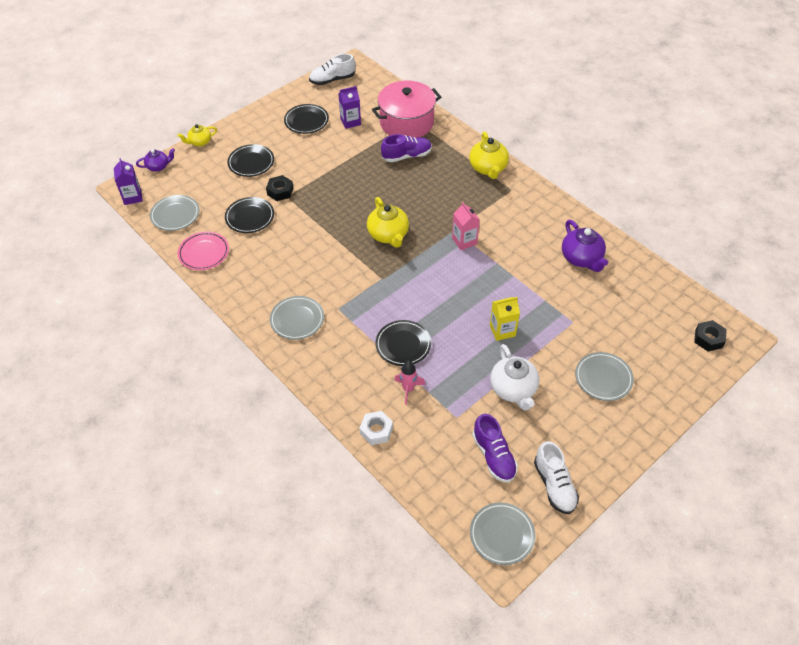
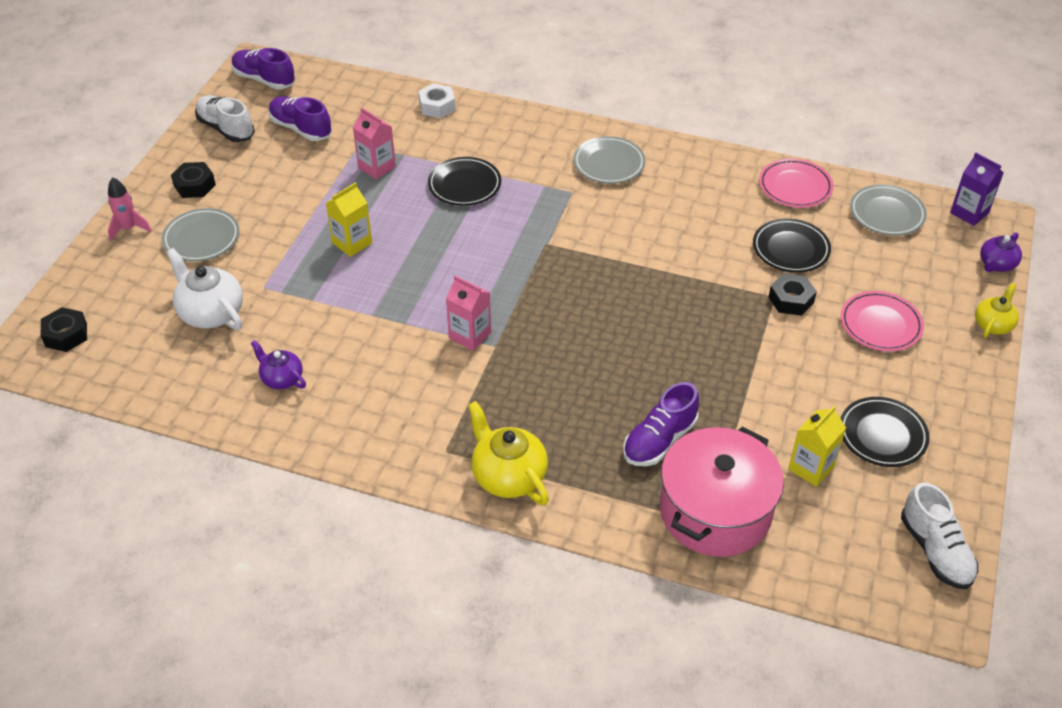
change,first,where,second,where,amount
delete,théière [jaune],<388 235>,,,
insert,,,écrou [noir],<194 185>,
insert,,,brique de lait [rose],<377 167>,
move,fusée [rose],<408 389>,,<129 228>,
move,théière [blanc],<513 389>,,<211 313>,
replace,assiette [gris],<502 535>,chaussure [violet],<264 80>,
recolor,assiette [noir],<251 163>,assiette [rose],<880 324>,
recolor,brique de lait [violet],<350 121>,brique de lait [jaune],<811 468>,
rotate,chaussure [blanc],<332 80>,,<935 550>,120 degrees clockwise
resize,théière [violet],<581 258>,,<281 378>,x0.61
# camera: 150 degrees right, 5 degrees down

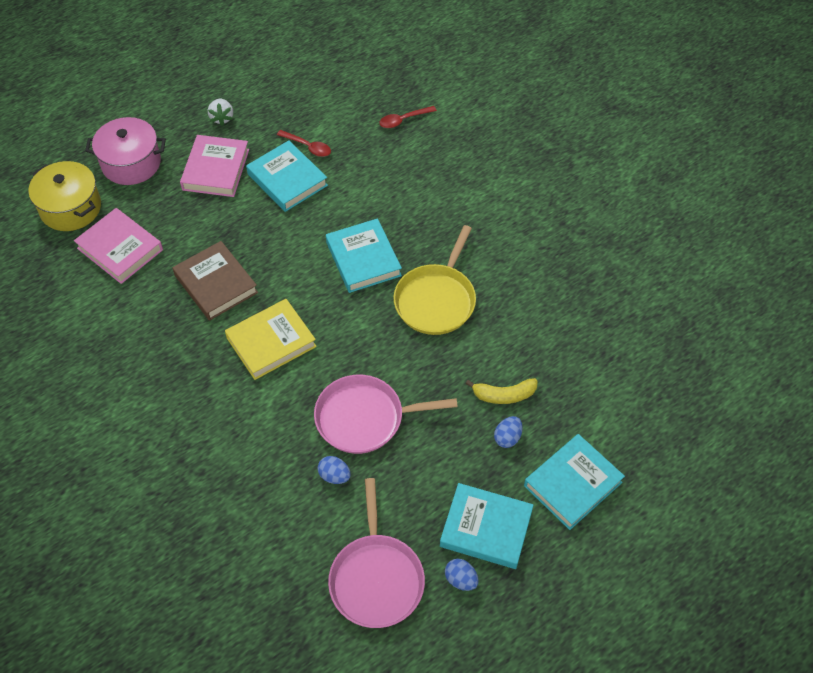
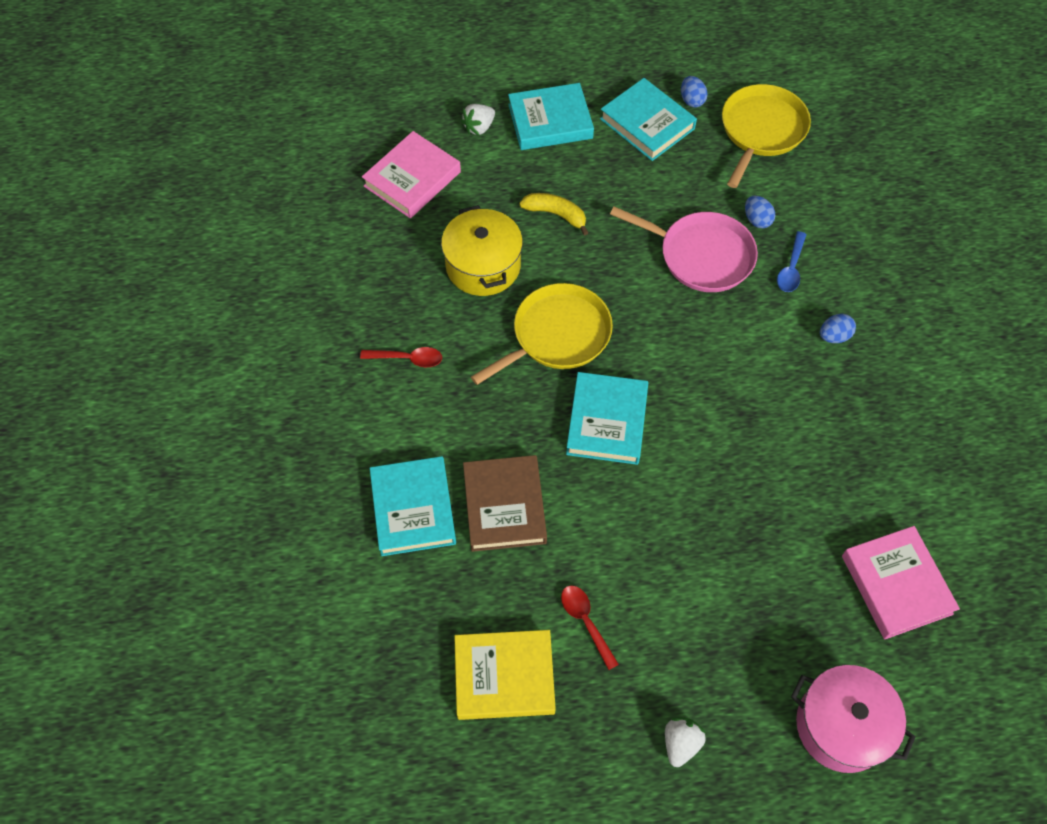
change,first,where,second,where,amount
insert,,,fraise [blanc],<479 127>,
insert,,,cuillère [bleu],<791 269>,
move,marmite [jaune],<70 208>,,<483 266>,
move,livre [marron],<216 284>,,<504 506>,
move,livre [rose],<216 169>,,<412 179>,
move,livre [jaune],<271 342>,,<504 676>,
move,livre [turquoise],<287 179>,,<413 509>,
move,cuillère [rouge],<403 120>,,<407 359>,
move,œuf [bleu],<507 438>,,<834 336>,
recolor,poêle [rose],<376 578>,poêle [jaune],<761 131>,
# camera: 150 degrees left, 5 degrees up

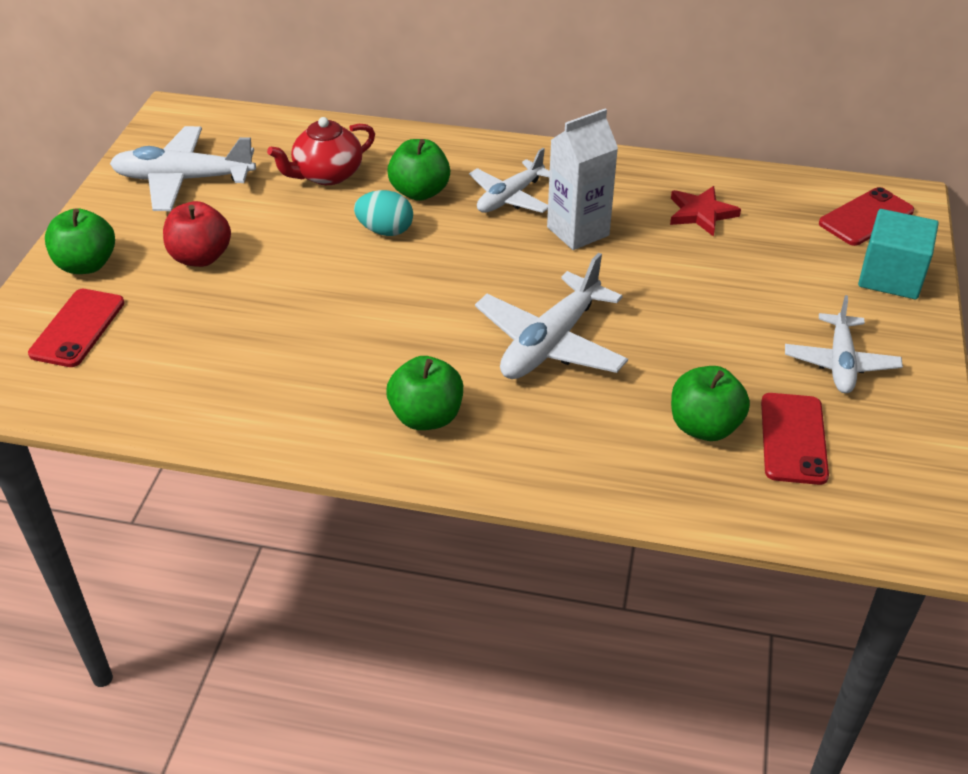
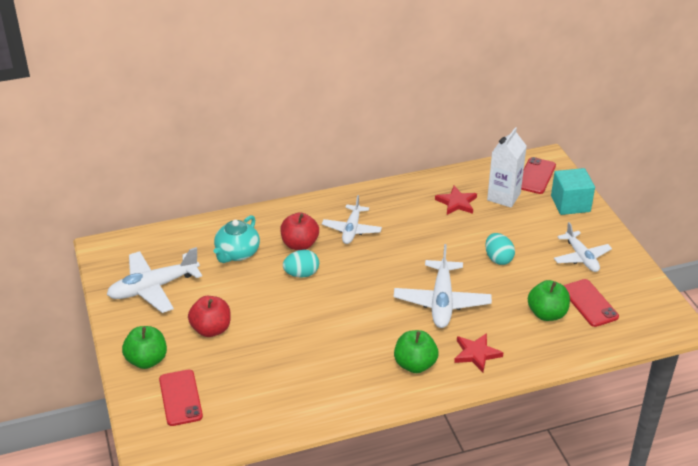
change,first,where,second,where,amount
insert,,,étoile [rouge],<476 354>,
insert,,,œuf [turquoise],<498 259>,
move,brique de lait [blanc],<578 231>,,<503 197>,
recolor,théière [rouge],<327 175>,théière [turquoise],<237 253>,
recolor,pomme [vert],<420 192>,pomme [rouge],<300 244>,
# camera: 30 degrees left, 5 degrees down

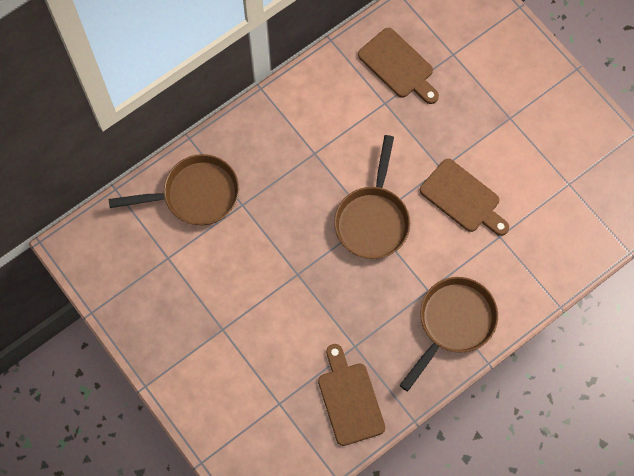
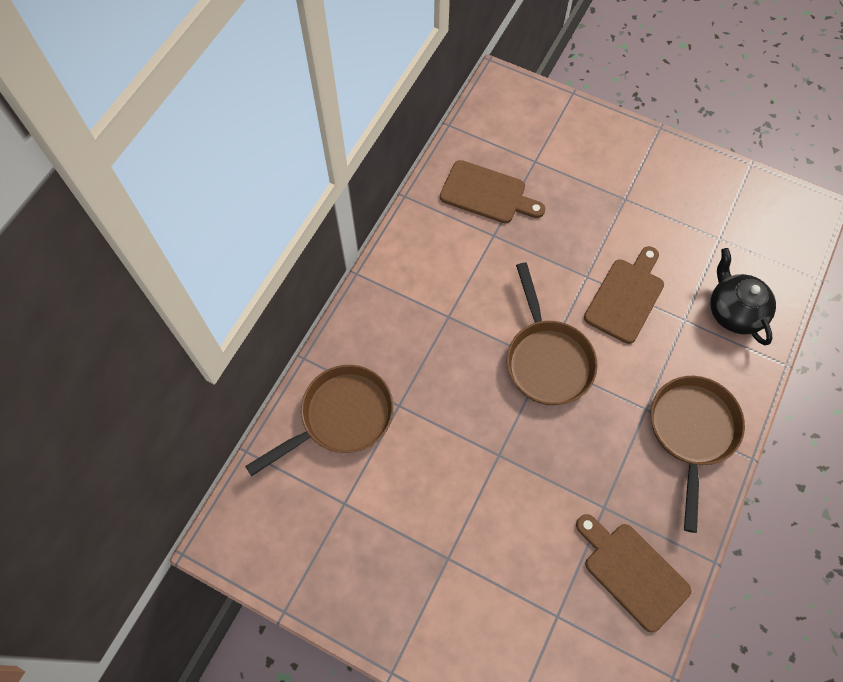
change,first,where,second,where,amount
insert,,,théière [noir],<733 312>,
rotate,planche à découper [marron],<463 198>,,<626 297>,75 degrees counterclockwise
# camera: 25 degrees left, 5 degrees down

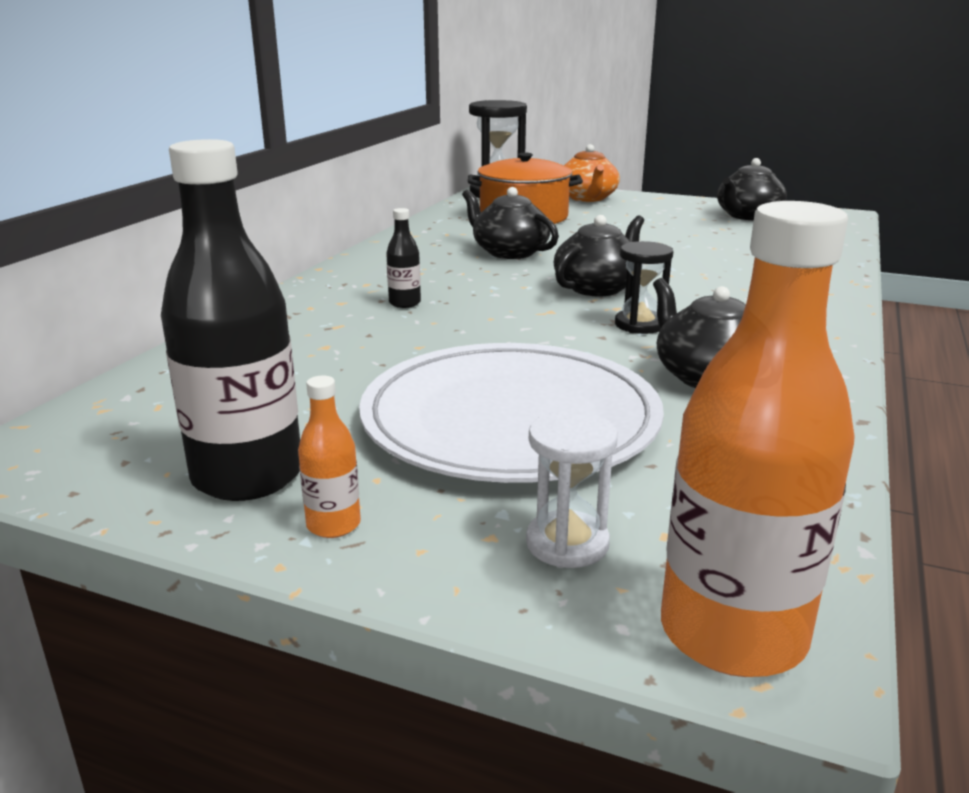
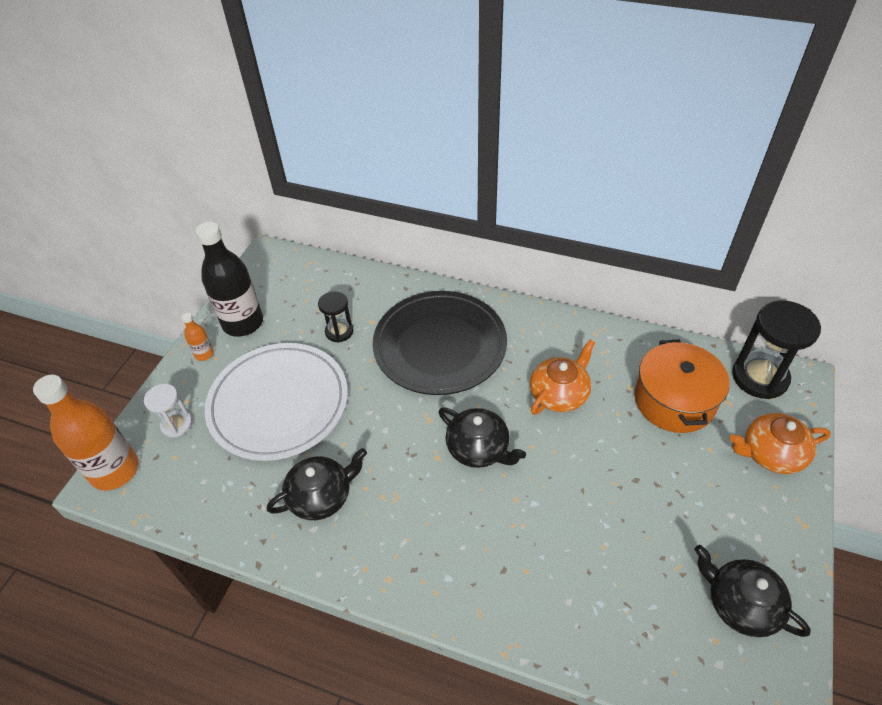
change,first,where,second,where,amount
move,sablier [noir],<640 325>,,<339 331>,
replace,bouteille [noir],<405 303>,assiette [noir],<440 345>,
recolor,théière [noir],<509 252>,théière [orange],<559 394>,
# camera: 90 degrees right, 25 degrees up

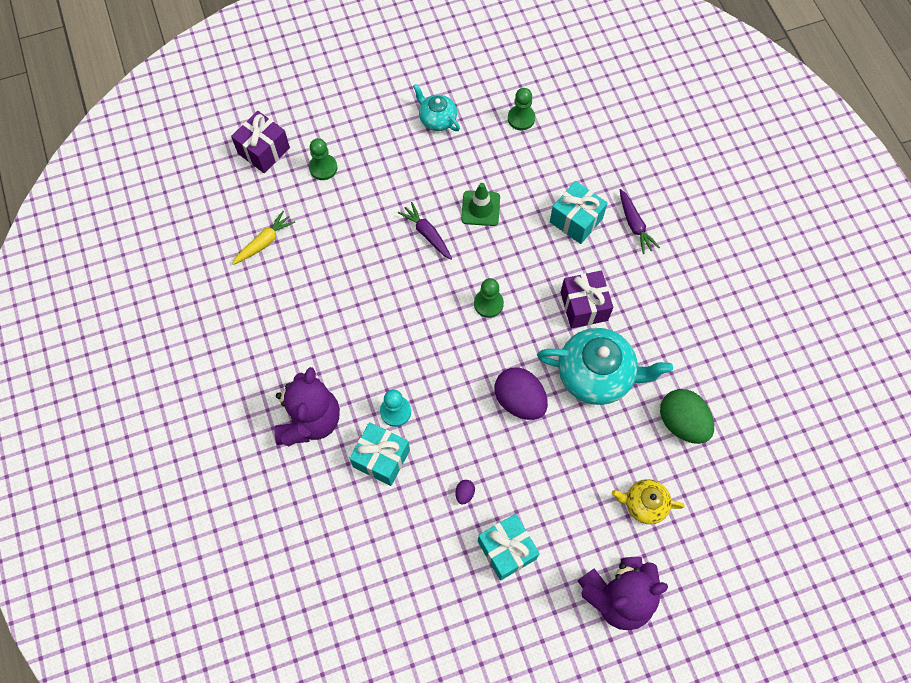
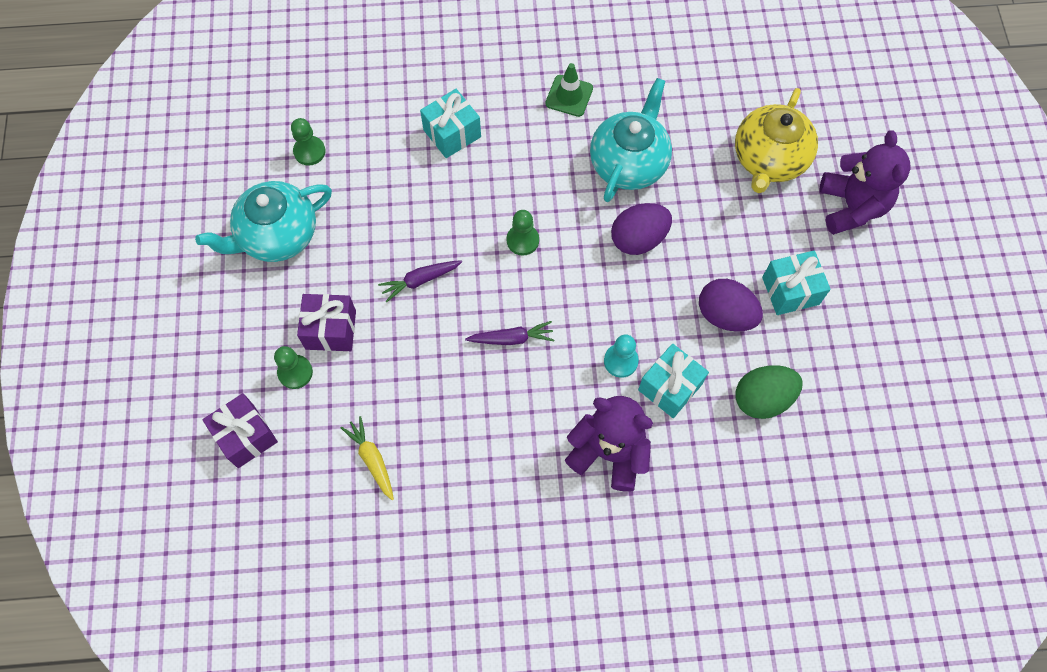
change,first,where,second,where,amount
move,cône de chantier [vert],<480 208>,,<569 96>,
move,cadeau [violet],<584 306>,,<330 330>,
move,carotte [violet],<634 225>,,<511 338>,
move,œuf [vert],<682 422>,,<762 398>,
resize,théière [turquoise],<437 119>,,<277 235>,x1.83
resize,œuf [violet],<464 493>,,<725 315>,x2.42
resize,théière [jaune],<644 504>,,<768 159>,x1.83
# camera: 75 degrees left, 0 degrees up

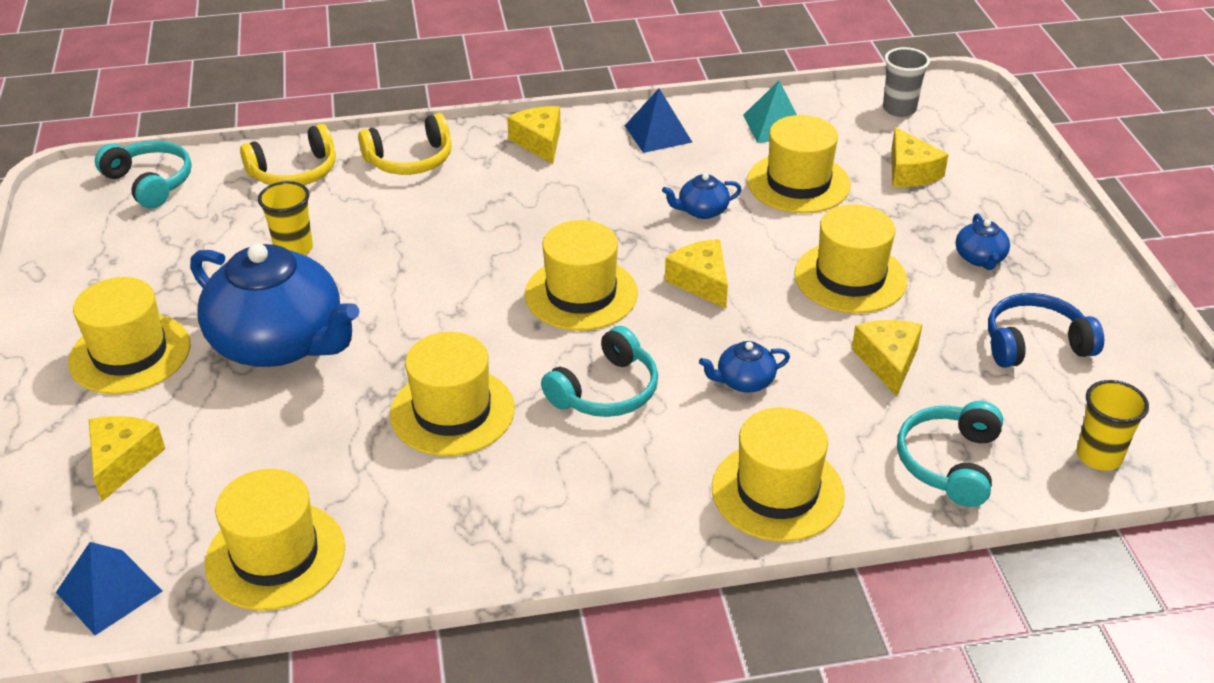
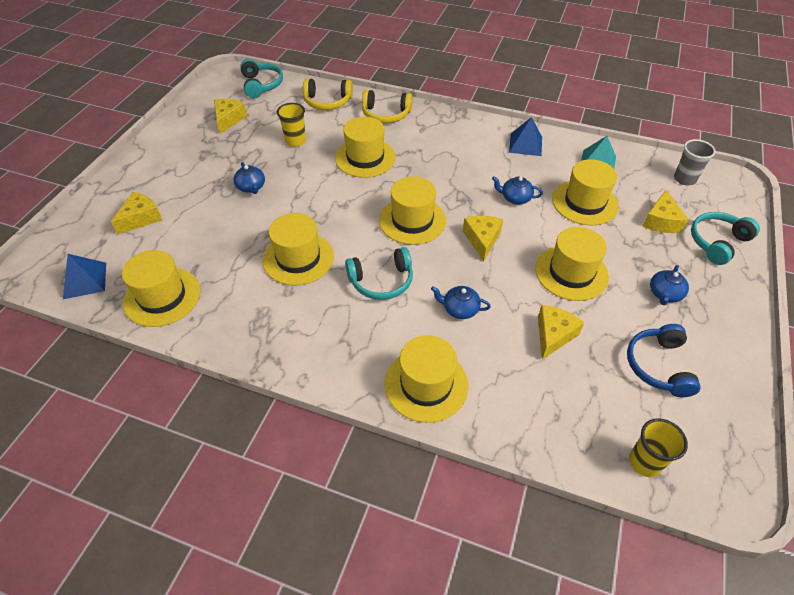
change,first,where,second,where,amount
move,chapeau [jaune],<130 354>,,<365 158>,
move,fromage [jaune],<539 142>,,<228 120>,
move,casque audio [turquoise],<949 463>,,<717 242>,
rotate,casque audio [bleu],<1035 344>,,<658 366>,105 degrees counterclockwise
resize,théière [bleu],<280 342>,,<251 187>,x0.41
# camera: 30 degrees right, 10 degrees up

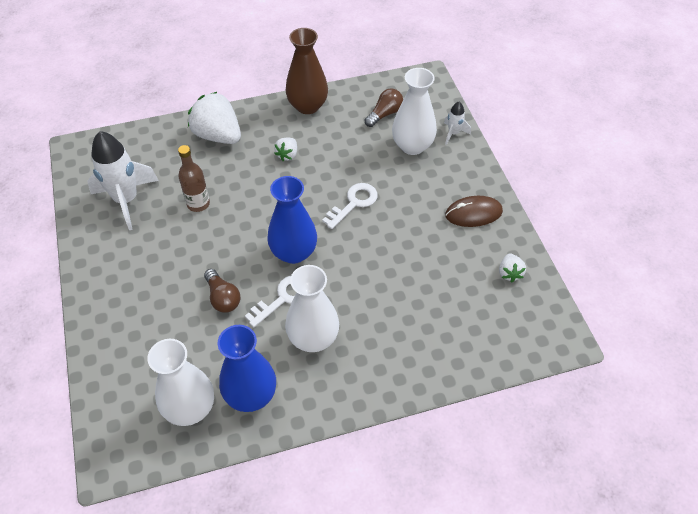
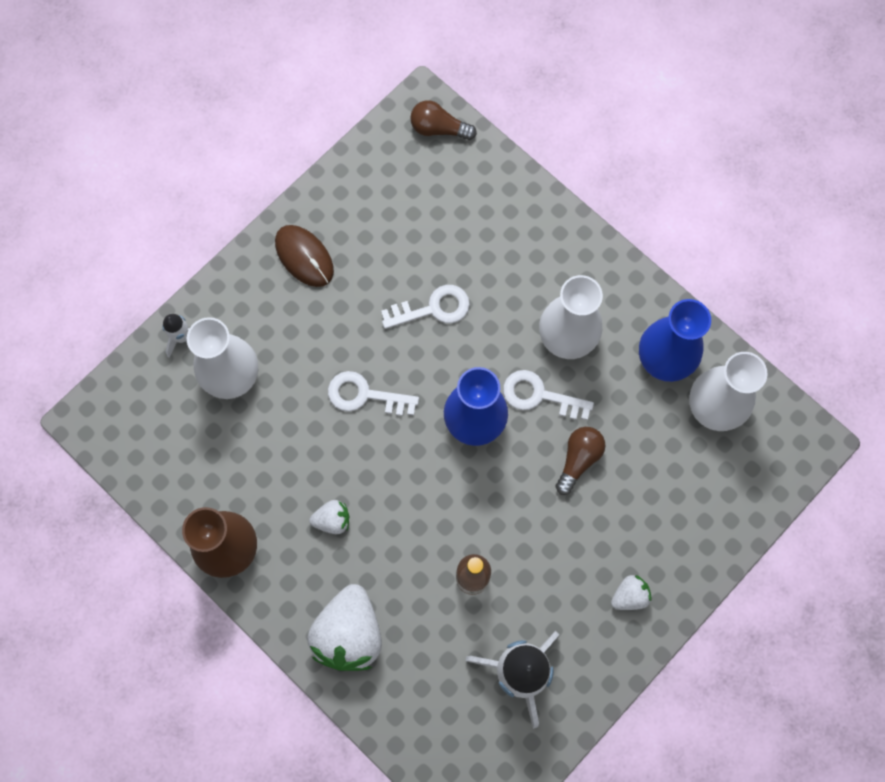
change,first,where,second,where,amount
insert,,,clé [blanc],<433 308>,
move,ampoule [marron],<384 114>,,<439 128>,
move,fraise [blanc],<509 273>,,<629 595>,
# camera: 120 degrees left, 20 degrees up

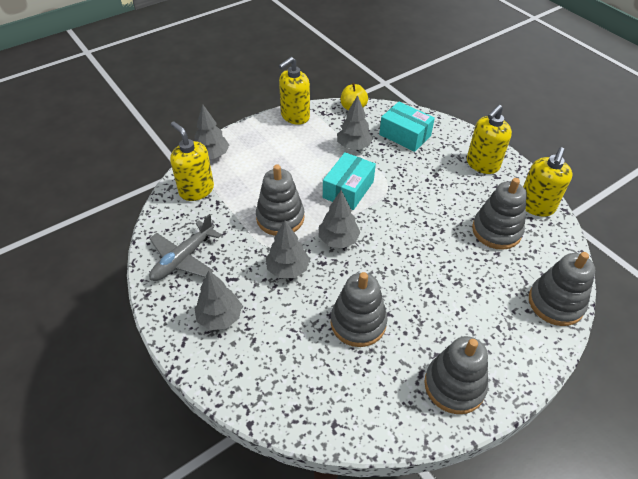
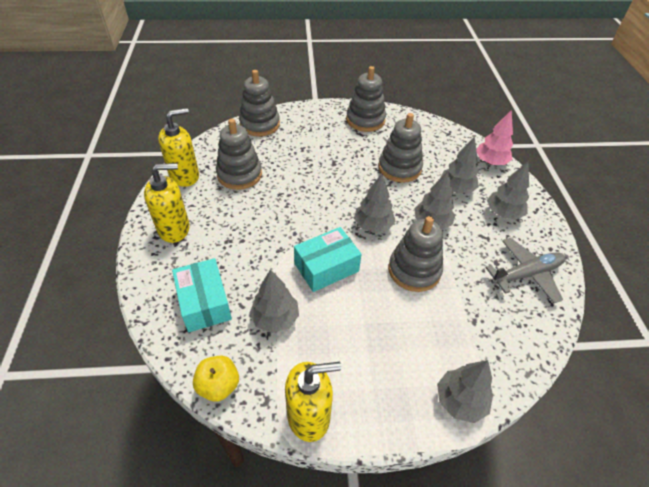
change,first,where,second,where,amount
delete,distributeur de savon [jaune],<196 190>,,,
insert,,,arbre [gris],<456 189>,
insert,,,arbre [rose],<490 162>,
# camera: 150 degrees left, 0 degrees up

